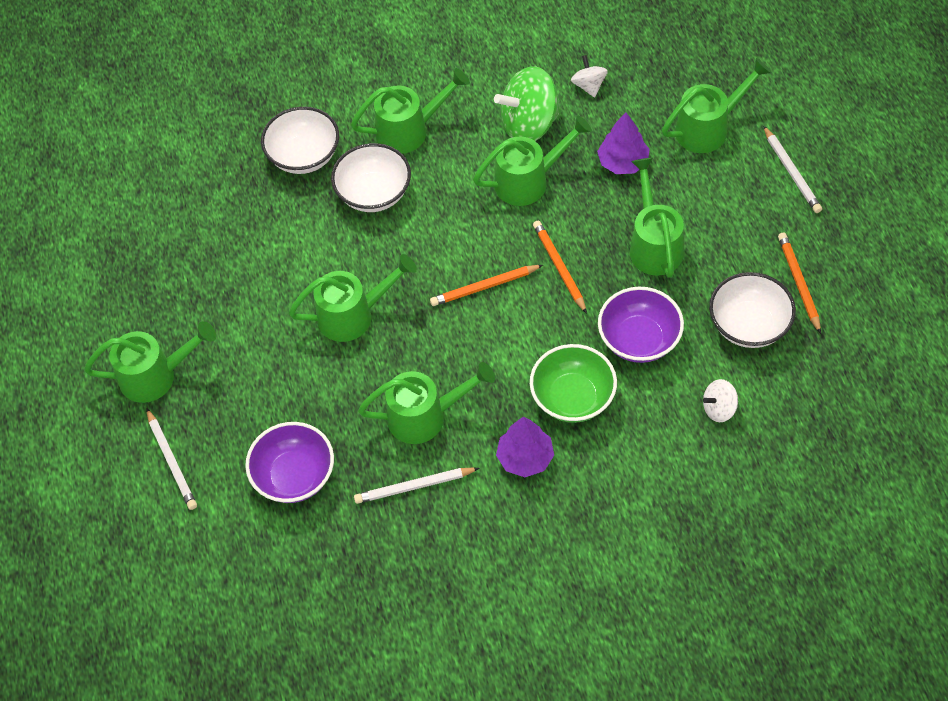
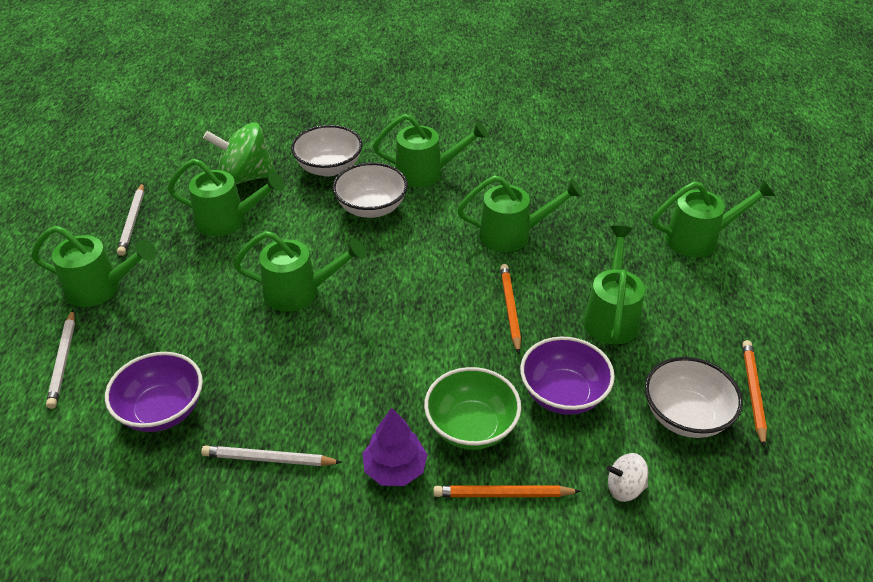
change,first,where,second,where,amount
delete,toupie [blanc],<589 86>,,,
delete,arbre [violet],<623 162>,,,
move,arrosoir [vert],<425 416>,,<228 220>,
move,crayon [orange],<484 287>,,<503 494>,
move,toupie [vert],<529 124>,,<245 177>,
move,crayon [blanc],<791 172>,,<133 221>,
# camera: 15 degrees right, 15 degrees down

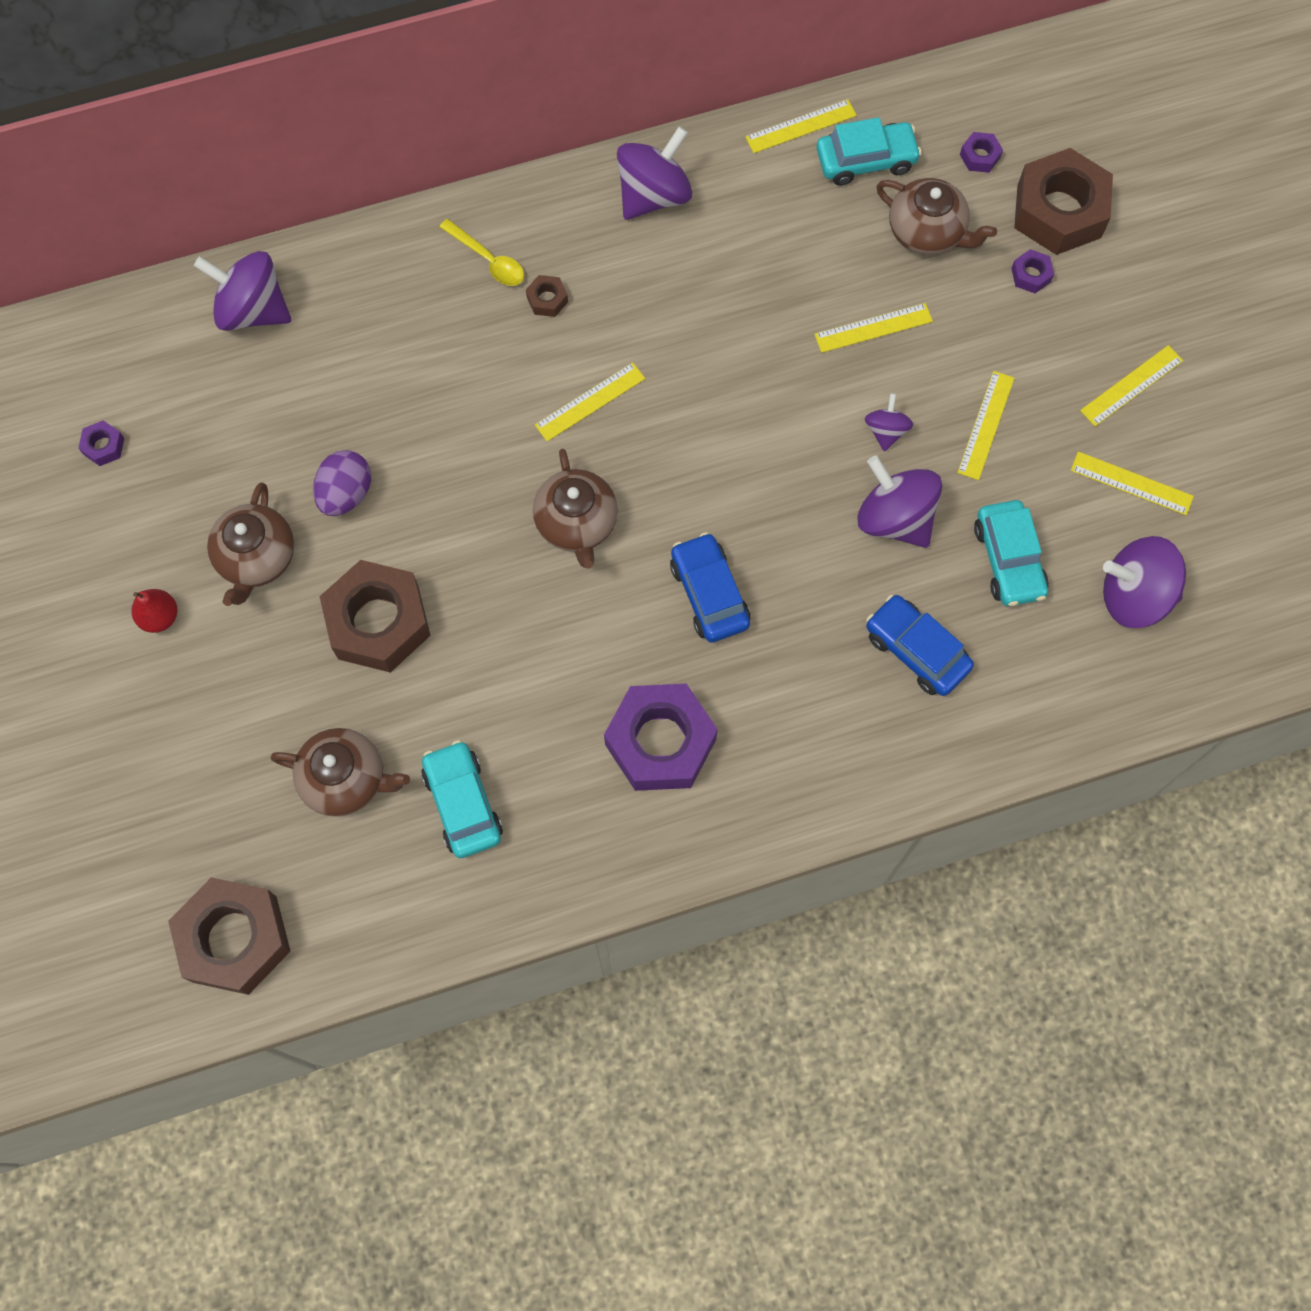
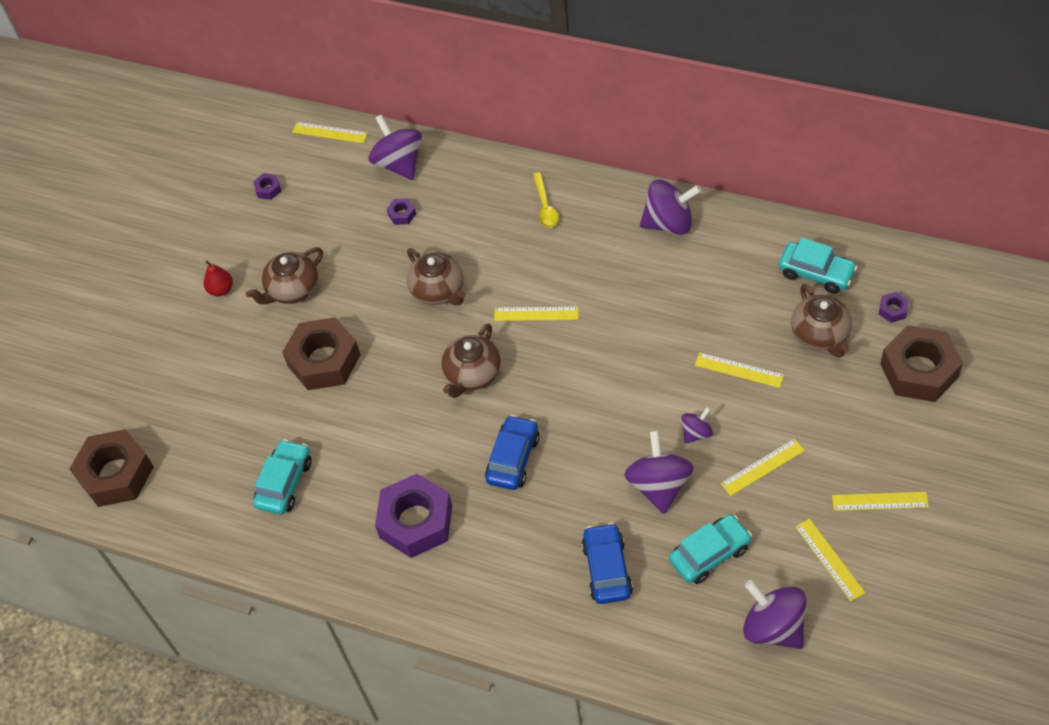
change,first,where,second,where,amount
delete,œuf [violet],<346 494>,,,
delete,écrou [marron],<547 299>,,,
move,théière [marron],<346 779>,,<438 290>,
move,règle [jaune],<800 126>,,<330 132>,
move,écrou [violet],<1031 275>,,<402 214>,
rotate,voiture [turquoise],<1008 560>,,<709 554>,150 degrees counterclockwise
# camera: 45 degrees right, 15 degrees down

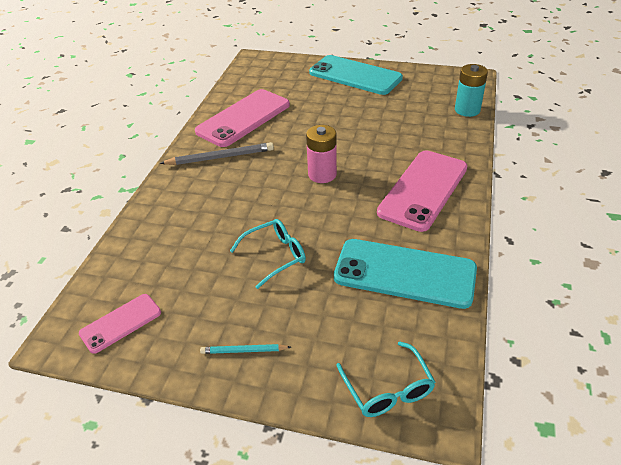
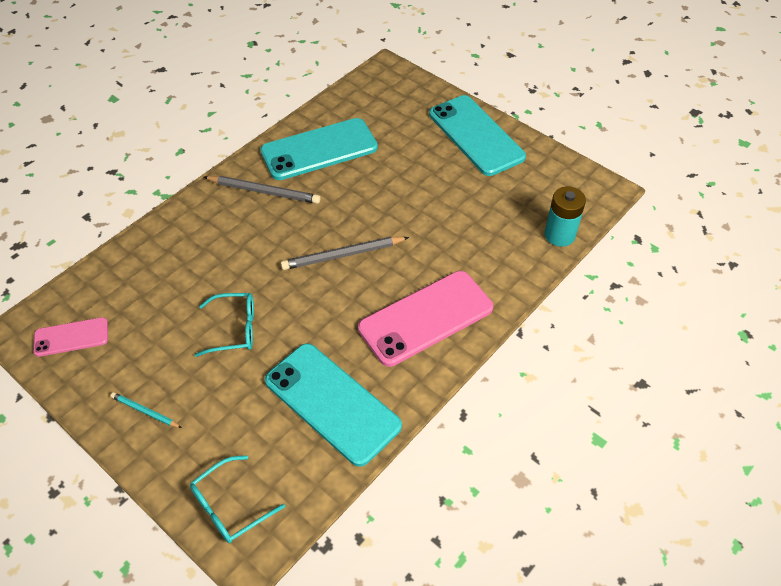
change,first,where,second,where,amount
replace,pile [rose],<322 174>,crayon [gris],<343 255>,
recolor,téléphone [rose],<243 118>,téléphone [turquoise],<319 150>,
rotate,lunettes [turquoise],<388 389>,,<230 506>,45 degrees clockwise
# camera: 25 degrees right, 10 degrees up

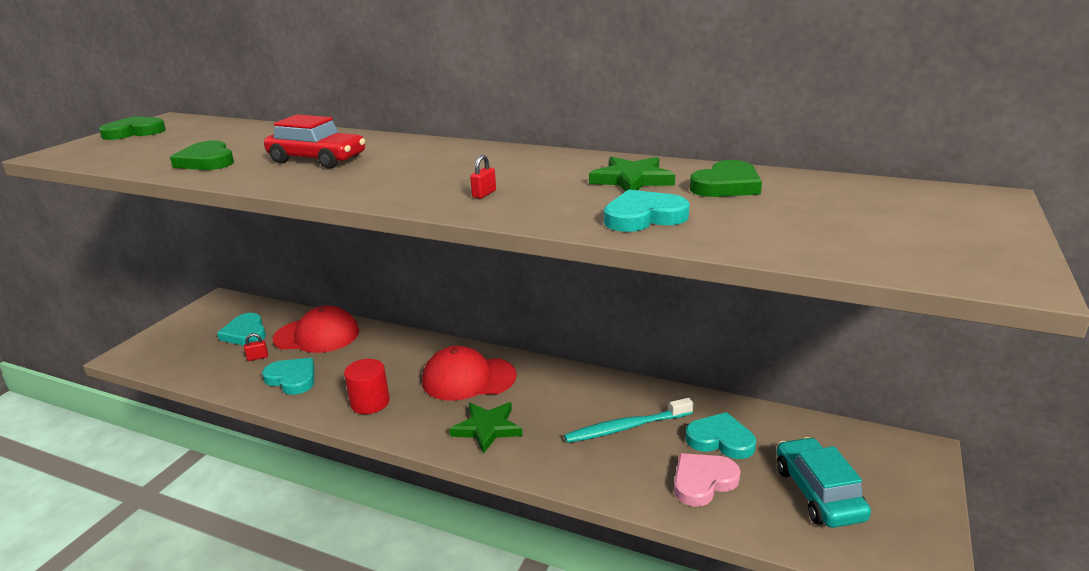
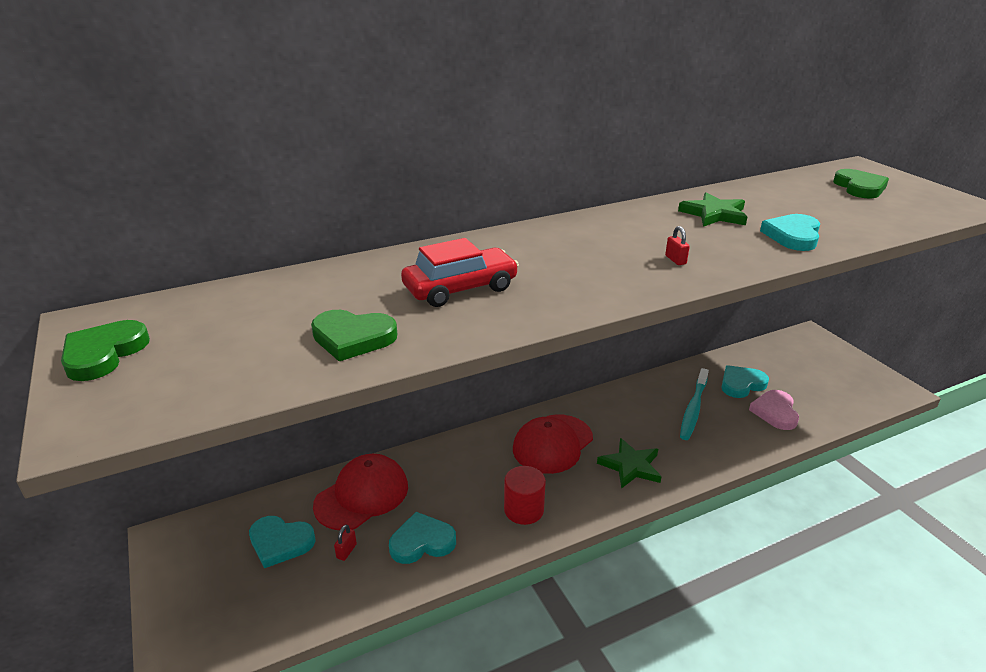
change,first,where,second,where,amount
delete,voiture [turquoise],<818 493>,,,
move,cœur [vert],<726 185>,,<859 187>,
# camera: 50 degrees left, 5 degrees up

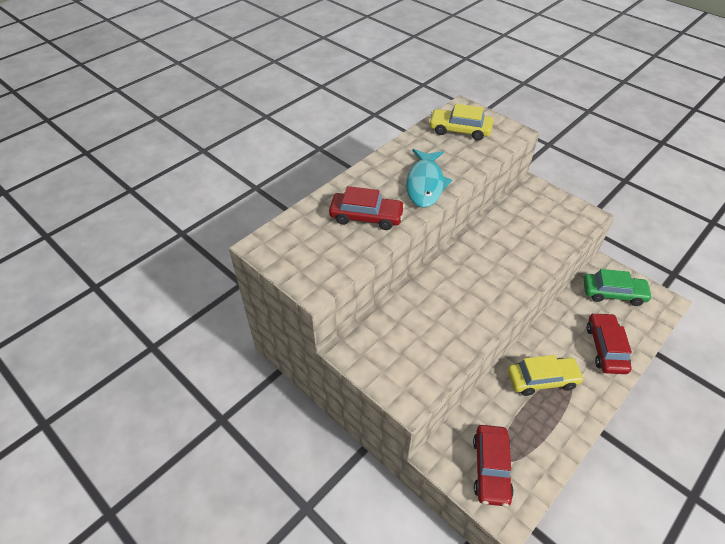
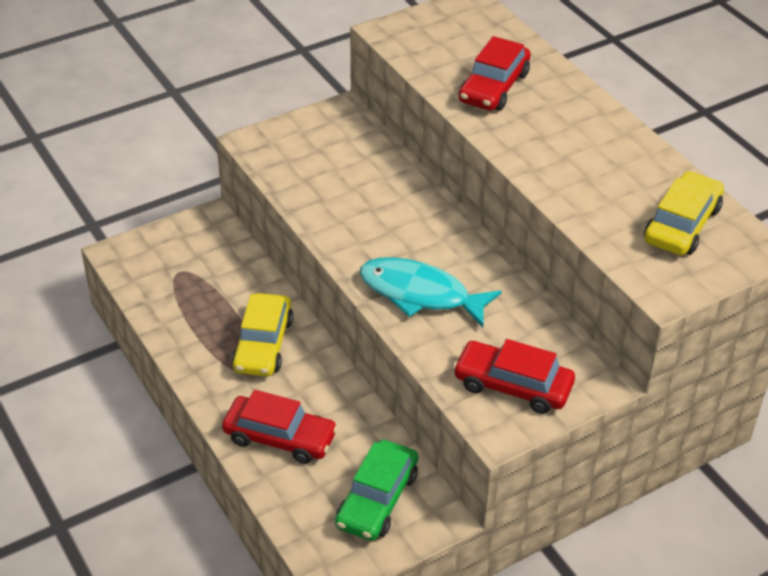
change,first,where,second,where,amount
move,poisson [turquoise],<425 184>,,<420 294>,
move,voiture [rouge],<491 468>,,<512 386>,
# camera: 105 degrees right, 5 degrees down

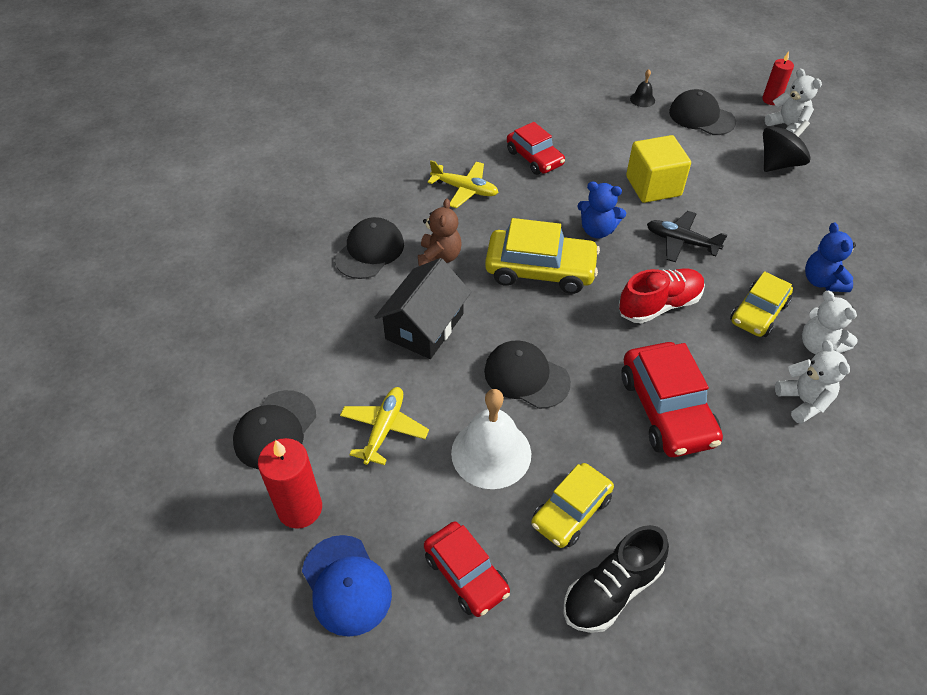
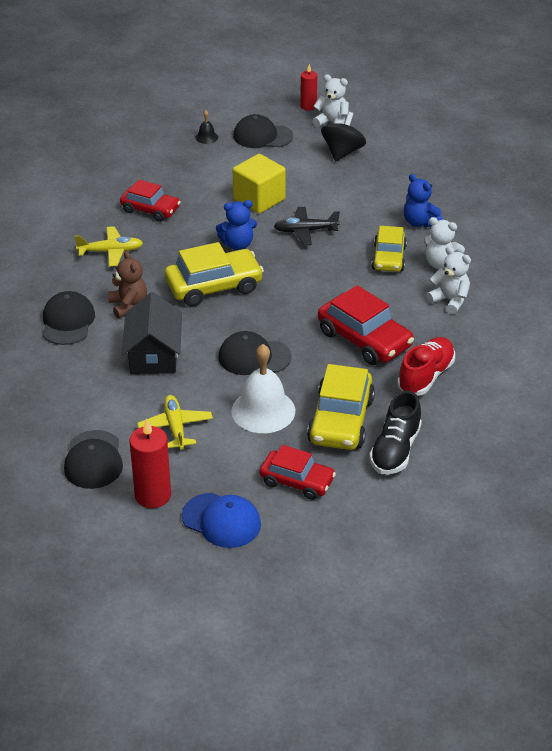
change,first,where,second,where,amount
move,chaussure [rouge],<659 305>,,<426 376>,
resize,voiture [jaune],<571 511>,,<341 420>,x1.52
# camera: 30 degrees left, 10 degrees down

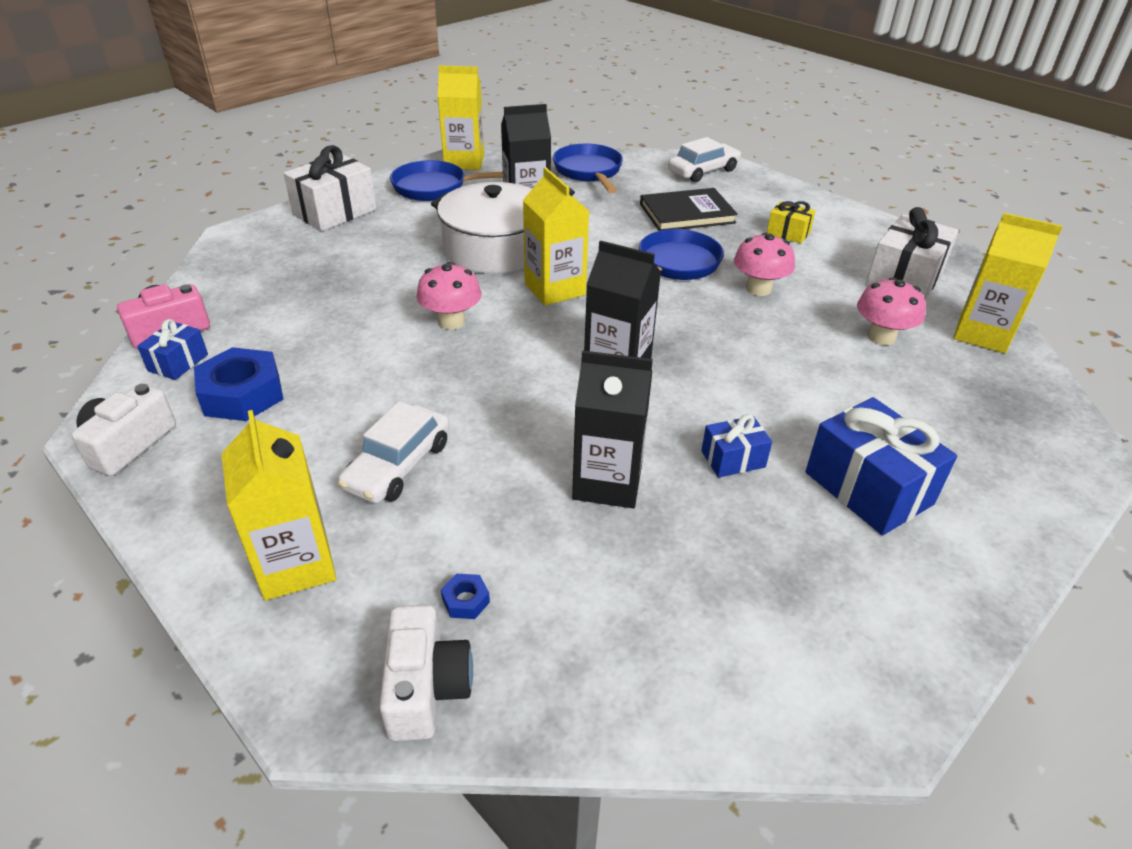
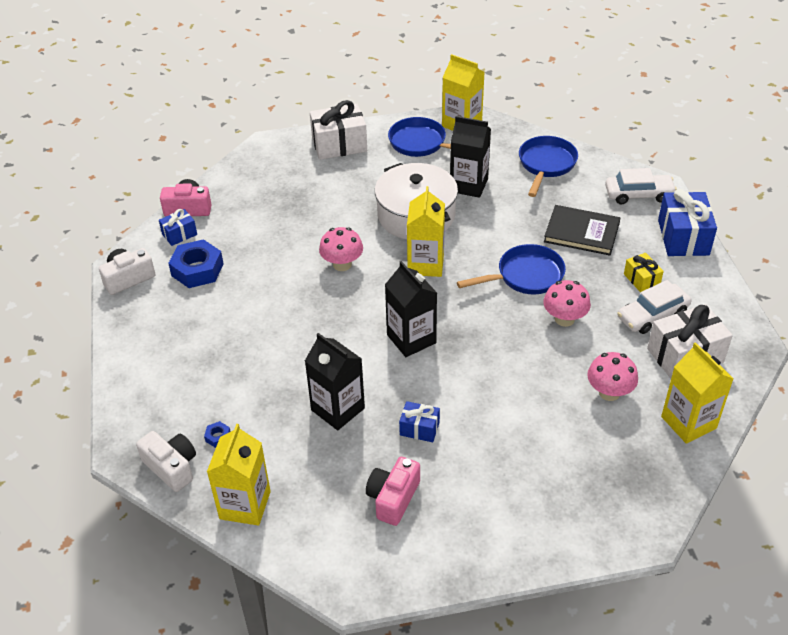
change,first,where,second,where,amount
insert,,,appareil photo [rose],<393 498>,
move,brique de lait [jaune],<296 564>,,<245 505>,
move,voiture [blanc],<398 465>,,<652 315>,
move,cadeau [bleu],<868 488>,,<683 237>,
rotate,appareil photo [blanc],<426 687>,,<171 467>,75 degrees counterclockwise
# camera: 35 degrees right, 5 degrees up

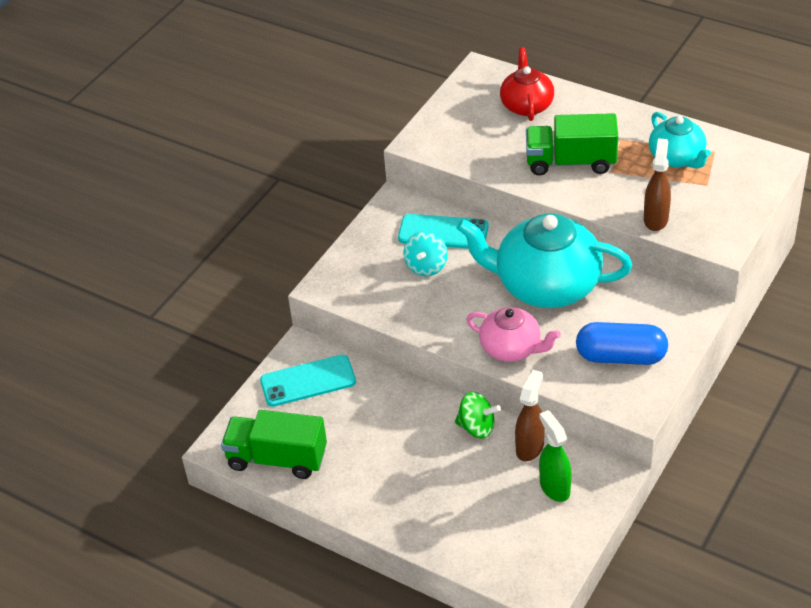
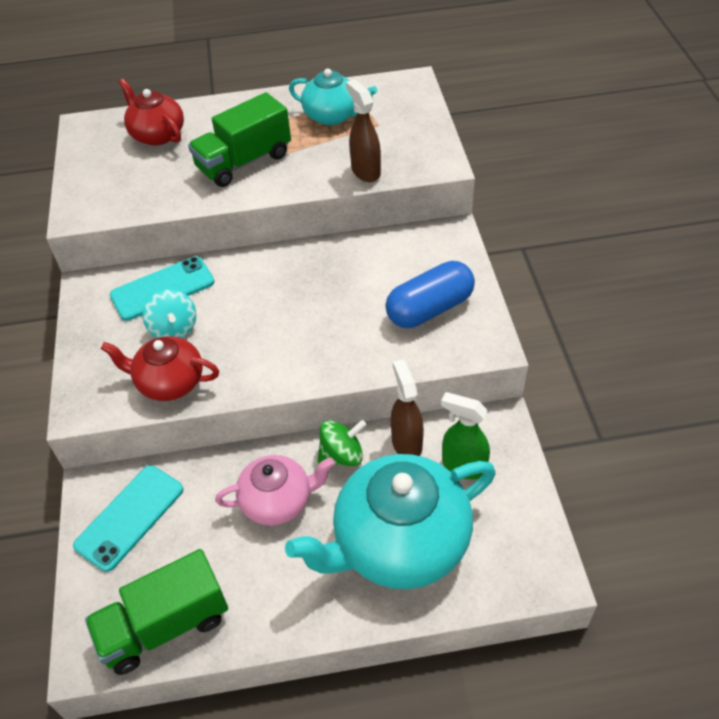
change,first,where,second,where,amount
insert,,,théière [rouge],<169 382>,
move,théière [turquoise],<545 286>,,<399 543>,
move,théière [rose],<511 348>,,<278 501>,
# camera: 40 degrees left, 5 degrees up

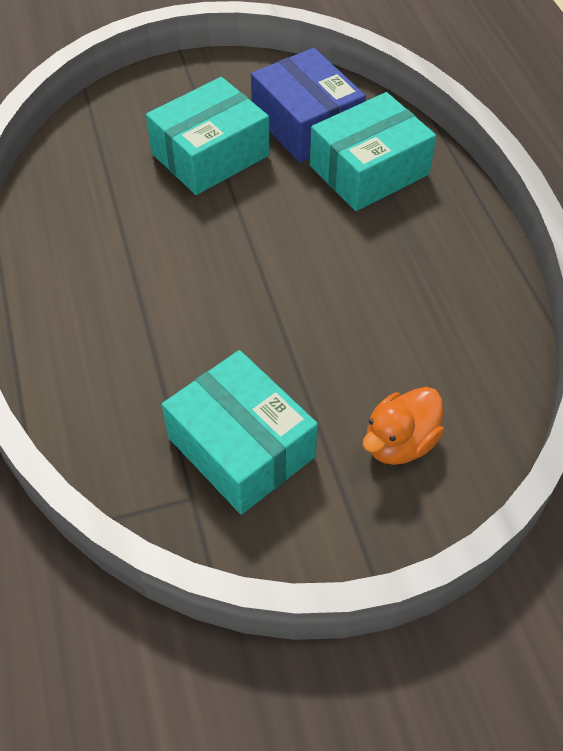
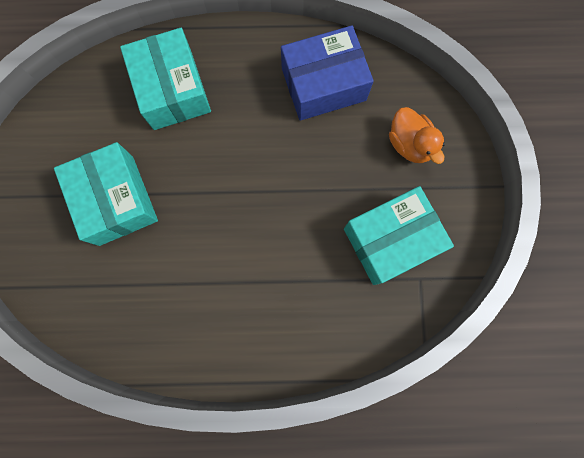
change,first,where,second,where,amount
move,boîte [bleu],<306 124>,,<323 84>,
# camera: 75 degrees left, 25 degrees up

